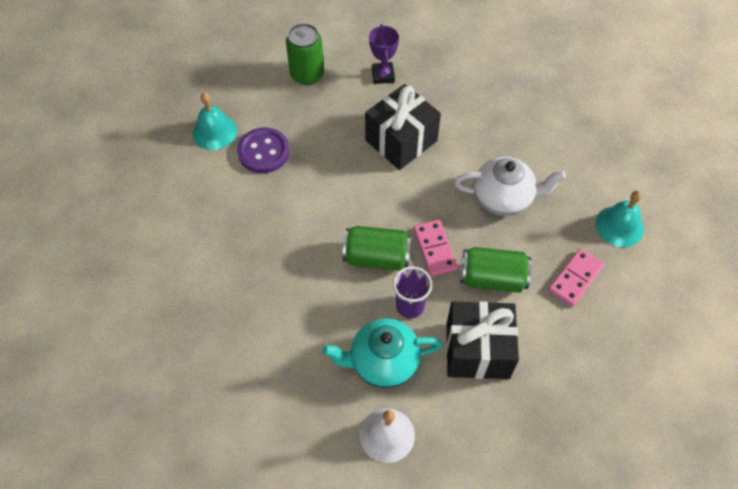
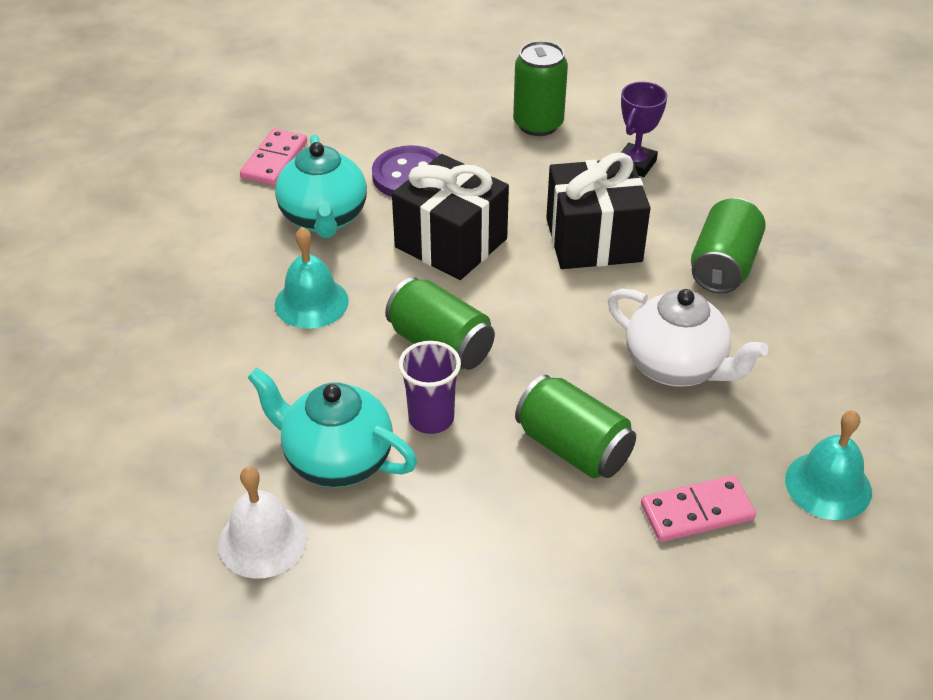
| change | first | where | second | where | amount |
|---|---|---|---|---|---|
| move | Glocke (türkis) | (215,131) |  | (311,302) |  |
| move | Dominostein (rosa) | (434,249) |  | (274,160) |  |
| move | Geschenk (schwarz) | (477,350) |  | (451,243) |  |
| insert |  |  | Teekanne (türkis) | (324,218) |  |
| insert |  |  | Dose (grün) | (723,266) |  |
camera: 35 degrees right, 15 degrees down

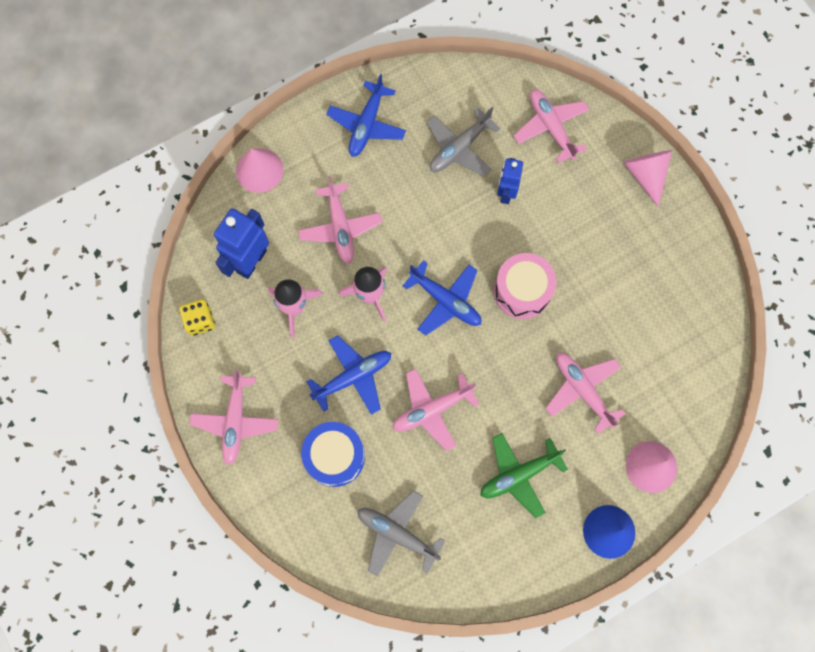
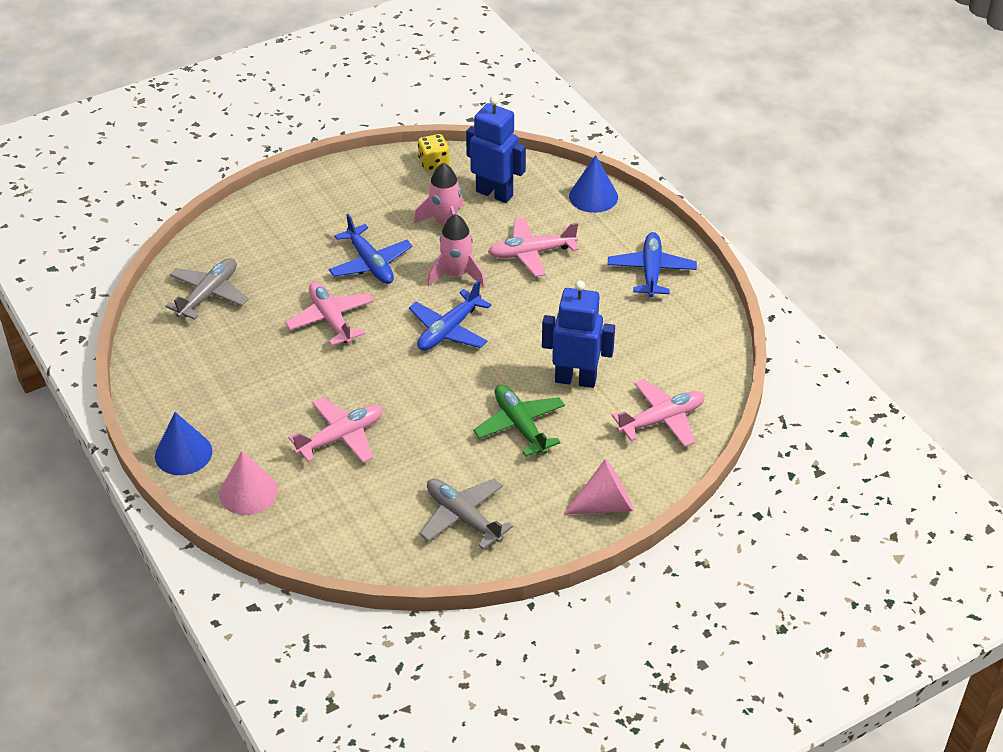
| change | first | where | second | where | amount |
|---|---|---|---|---|---|
| delete | Flugzeug (rosa) | (235,421) |  |  |  |
| recolor | Kegel (rosa) | (259,170) | Kegel (blau) | (593,196) |  |
| delete | Trommel (blau) | (335,456) |  |  |  |
| rotate | Flugzeug (blau) | (367,125) |  | (651,271) | 75 degrees clockwise |
| move | Flugzeug (grau) | (459,148) |  | (462,517) |  |
| move | Flugzeug (grün) | (518,475) |  | (520,425) |  |
| delete | Trommel (rosa) | (522,291) |  |  |  |
| resize | Roboter (blau) | (506,193) |  | (575,379) | x1.58 |
camera: 90 degrees right, 30 degrees down

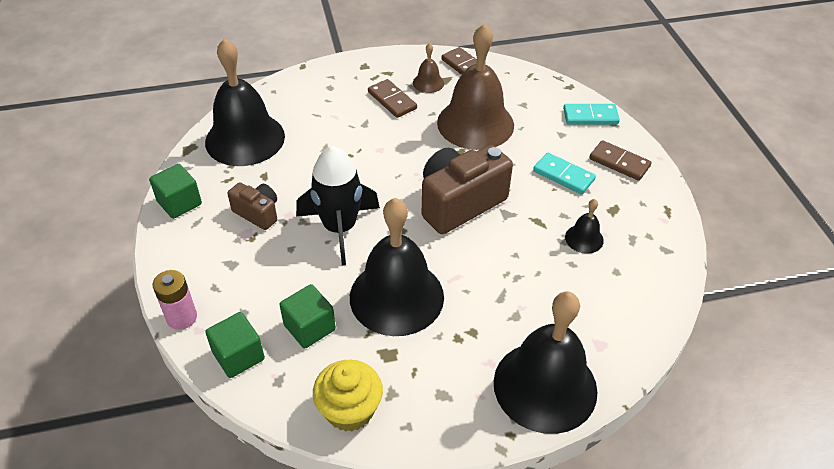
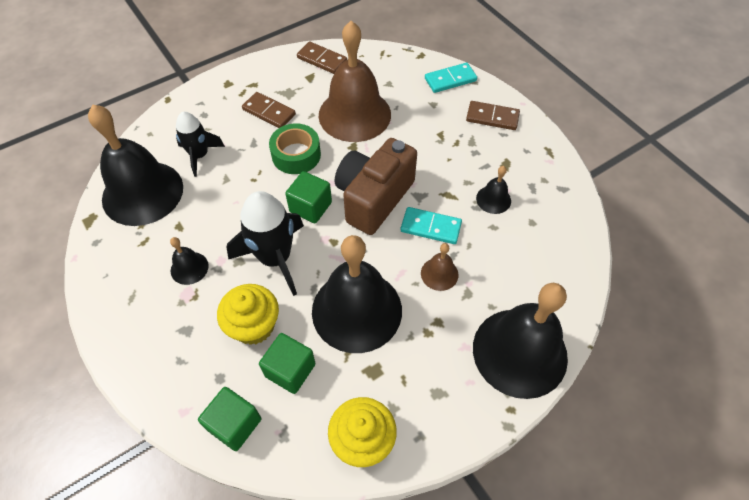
| change | first | where | second | where | amount |
|---|---|---|---|---|---|
| move | Kubus (grün) | (179,203) |  | (310,207) |  |
| delete | Batterie (rosa) | (182,317) |  |  |  |
| replace | Kamera (braun) | (257,213) | Glocke (schwarz) | (189,268) |  |
| move | Glocke (braun) | (428,83) |  | (439,274) |  |
| move | Dominostein (türkis) | (563,175) |  | (430,227) |  |
| insert |  |  | Rakete (schwarz) | (199,155) |  |
| insert |  |  | Muffin (gelb) | (254,325) |  |
| insert |  |  | Klebeband (grün) | (296,155) |  |
camera: 20 degrees left, 10 degrees up

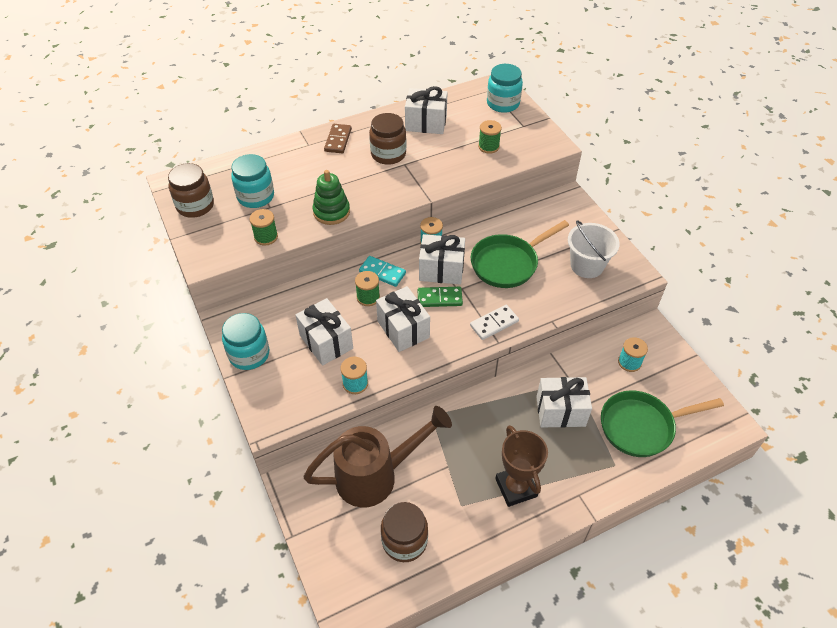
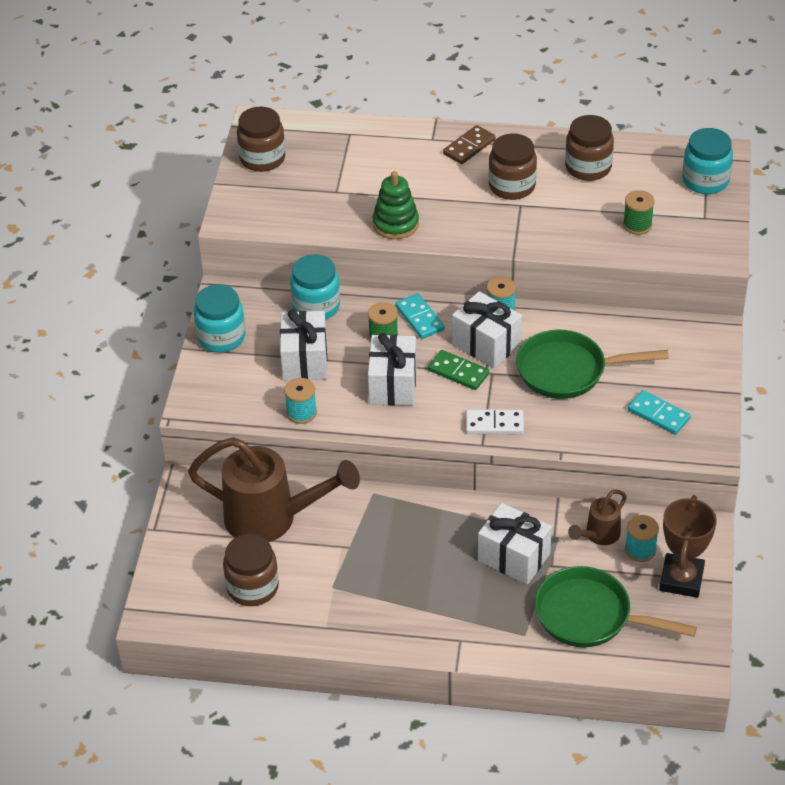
| change | first | where | second | where | amount |
|---|---|---|---|---|---|
| move | Einmachglas (türkis) | (255,196) |  | (316,306) |  |
| delete | Garnrolle (grün) | (266,237) |  |  |  |
| replace | Geschenk (weiß) | (426,123) | Einmachglas (braun) | (588,167) |  |
| move | Pokal (braun) | (516,487) |  | (681,579) |  |
| replace | Eimer (weiß) | (587,265) | Dominostein (türkis) | (658,414) |  |
| insert |  |  | Gießkanne (braun) | (598,535) |  |
camera: 35 degrees right, 5 degrees down

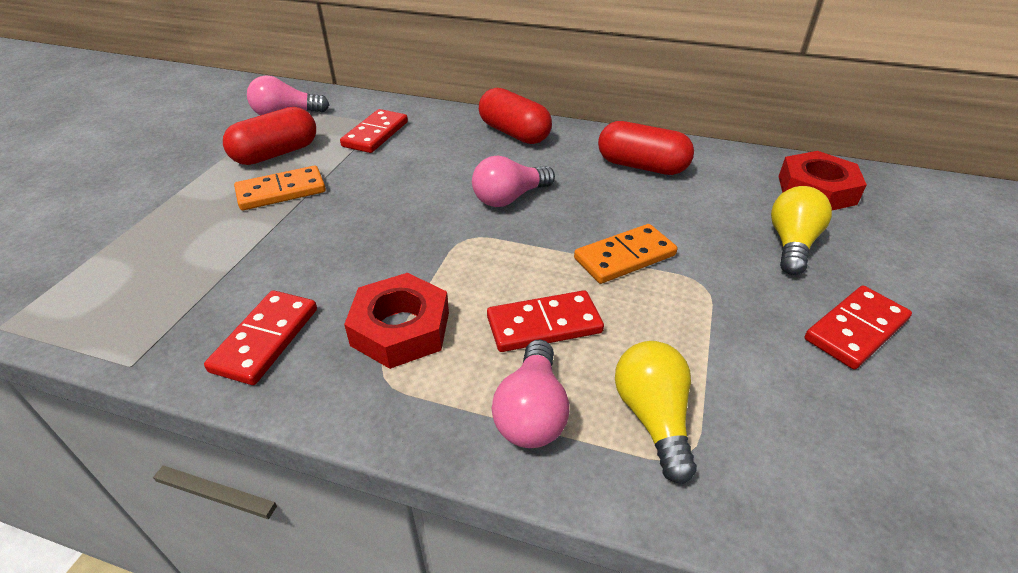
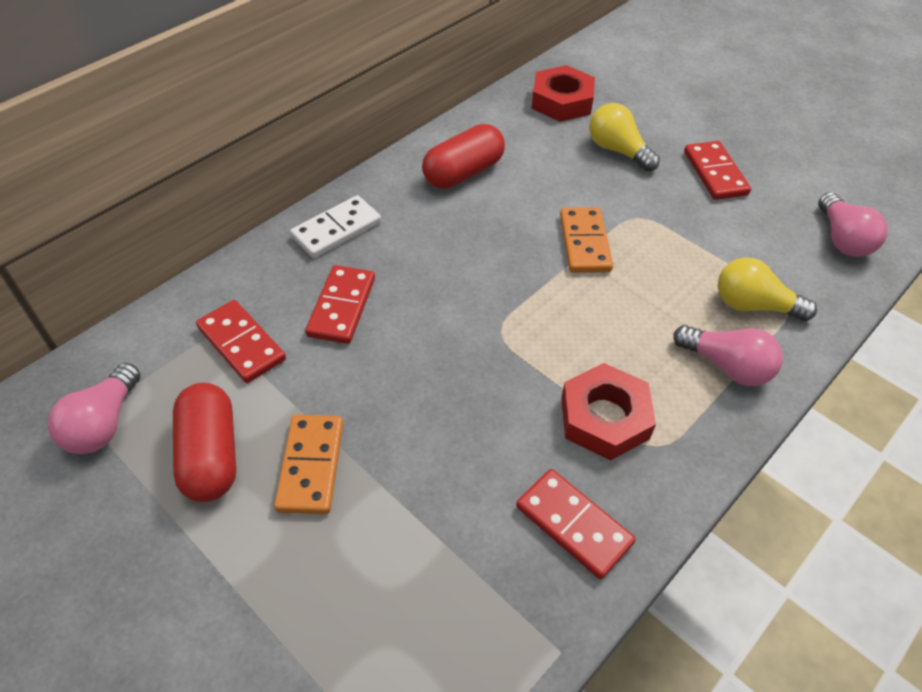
| change | first | where | second | where | amount |
|---|---|---|---|---|---|
| move | Glühbirne (rosa) | (509,198) |  | (842,239) |  |
| replace | Kapsel (rot) | (514,133) | Dominostein (weiß) | (336,229) |  |
| move | Dominostein (rot) | (544,325) |  | (342,307) |  |
camera: 65 degrees left, 10 degrees up

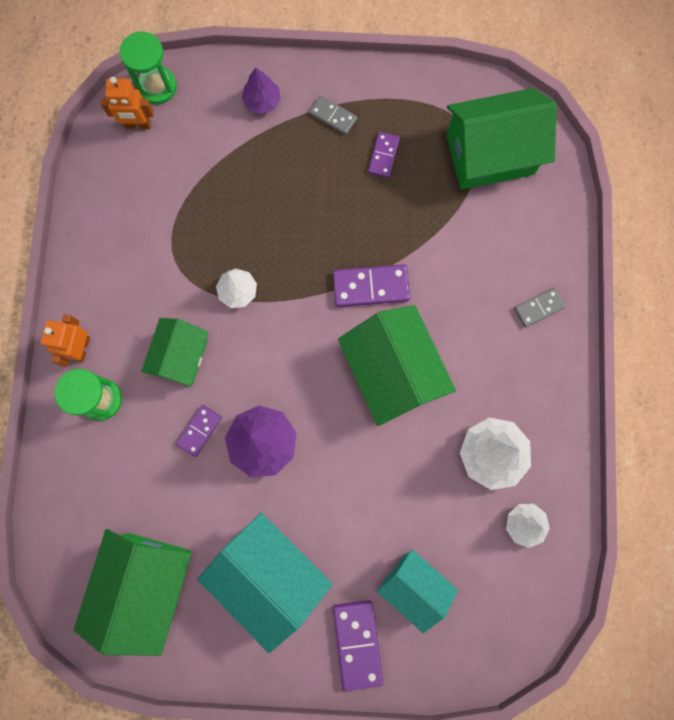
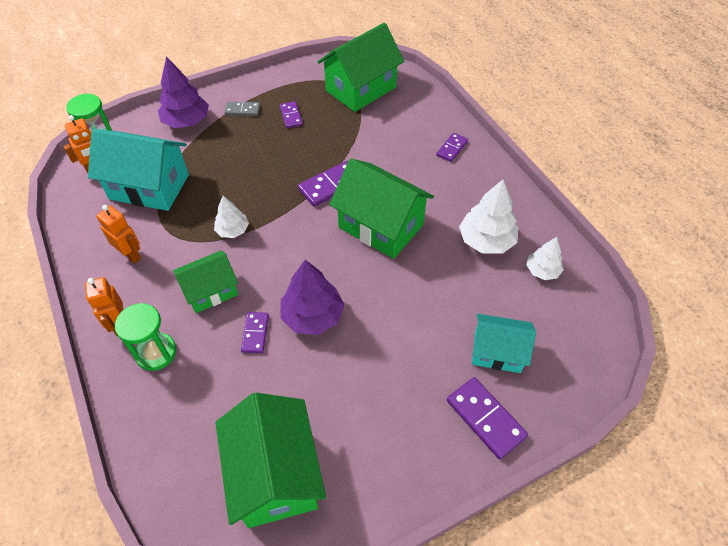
| change | first | where | second | where | amount |
|---|---|---|---|---|---|
| rotate | Haus (grün) | (181,357) |  | (211,291) | 75 degrees clockwise |
| move | Haus (türkis) | (269,574) |  | (149,187) |  |
| resize | Baum (lila) | (262,101) |  | (186,121) | x1.66 |
| recolor | Dominostein (grau) | (538,308) | Dominostein (lila) | (452,148) |  |
| insert |  |  | Roboter (orange) | (131,255) |  |
camera: 30 degrees left, 25 degrees down

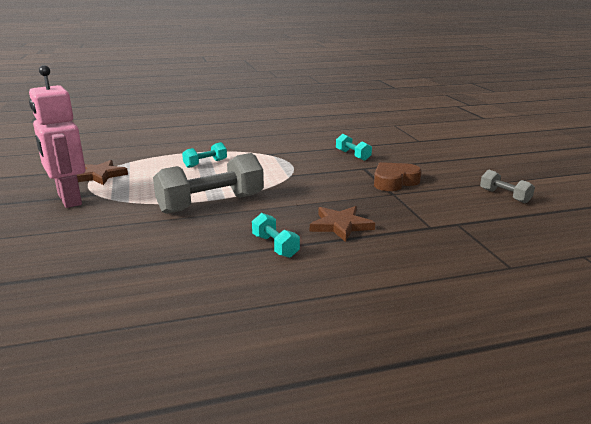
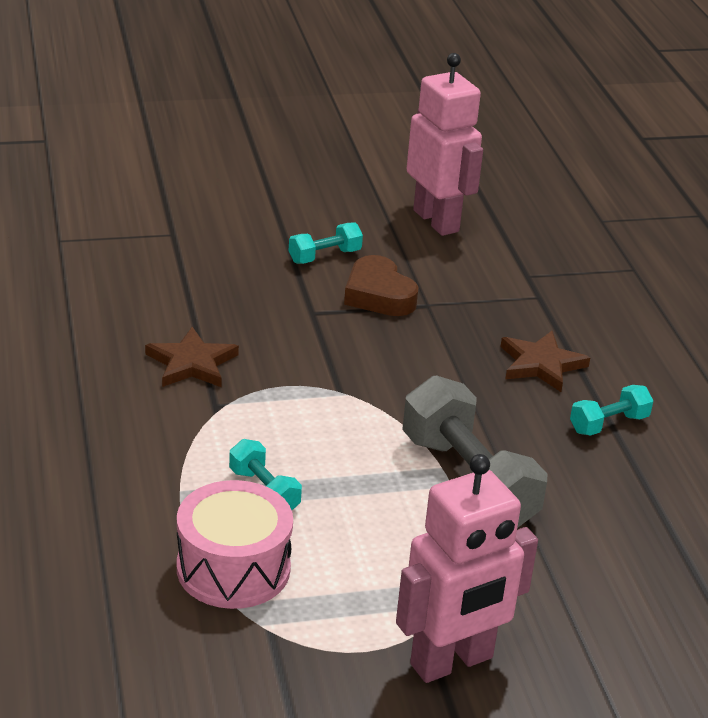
| change | first | where | second | where | amount |
|---|---|---|---|---|---|
| move | Stern (braun) | (99,175) |  | (192,363) |  |
| move | Hantel (türkis) | (353,155) |  | (324,256) |  |
| replace | Hantel (grau) | (504,196) | Roboter (rosa) | (436,221) |  |
| insert |  |  | Trommel (rosa) | (233,568) |  |
camera: 90 degrees left, 10 degrees up

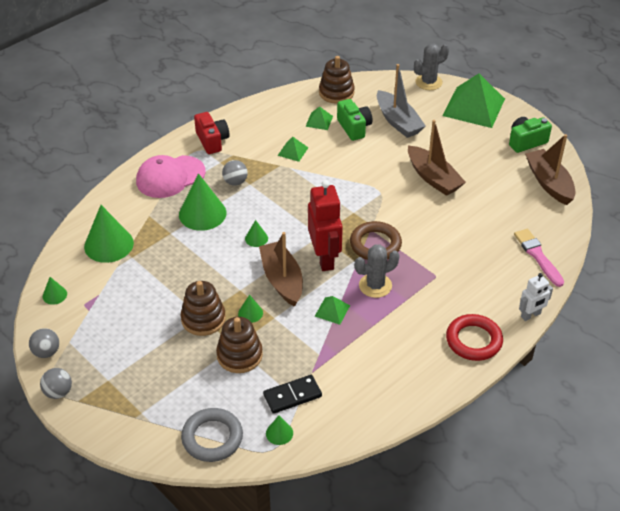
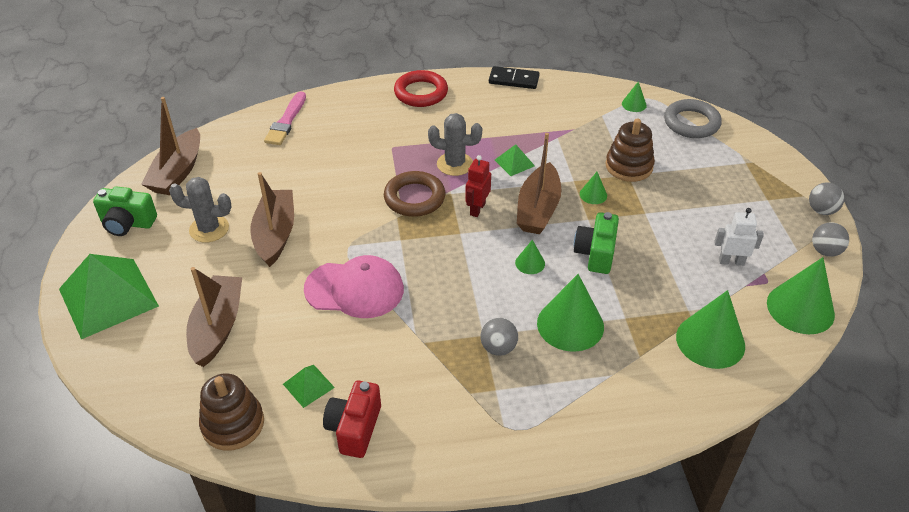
| change | first | where | second | where | amount |
|---|---|---|---|---|---|
| resize | Kegel (grün) | (54,295) |  | (800,308) | x2.10 |
| move | Kappe (rosa) | (170,177) |  | (355,289) |  |
| delete | Stapelspielzeug (braun) | (203,319) |  |  |  |
| move | Kamera (rot) | (212,141) |  | (354,428) |  |
| move | Dominostein (schwarz) | (292,395) |  | (513,80) |  |
| delete | Pyramide (grün) | (293,151) |  |  |  |
| resize | Roboter (rot) | (324,258) |  | (477,209) | x0.56 |
| move | Kamera (grün) | (354,128) |  | (595,253) |  |
| recolor | Boot (grau) | (398,121) | Boot (braun) | (217,327) |  |
| move | Kaktus (grau) | (428,82) |  | (209,229) |  |
| move | Roboter (weiß) | (531,315) |  | (731,261) |  |
camera: 145 degrees left, 0 degrees up

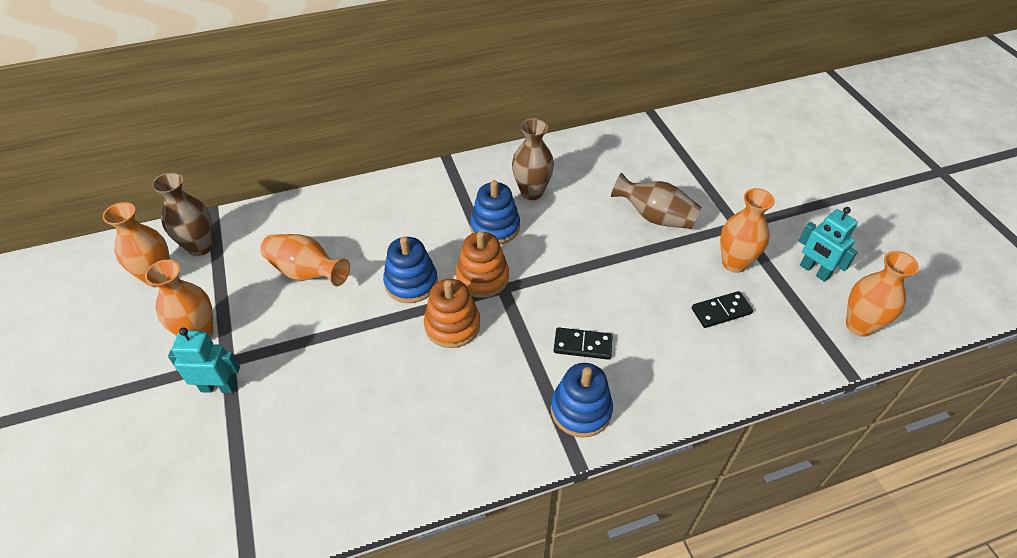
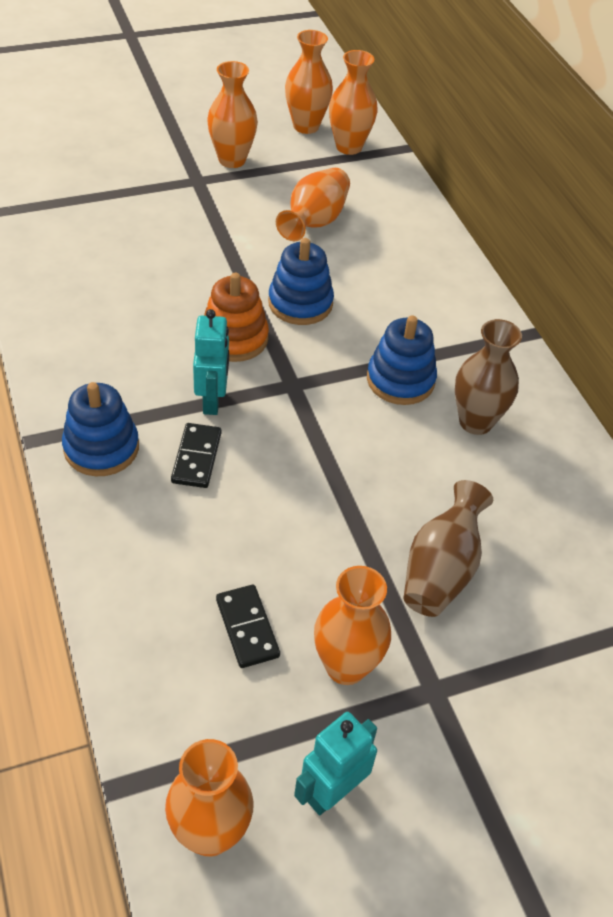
| change | first | where | second | where | amount |
|---|---|---|---|---|---|
| recolor | Vase (braun) | (200,247) | Vase (orange) | (349,147) |  |
| move | Roboter (türkis) | (218,387) |  | (212,400) |  |
| delete | Stapelspielzeug (orange) | (482,277) |  |  |  |
camera: 85 degrees right, 0 degrees up

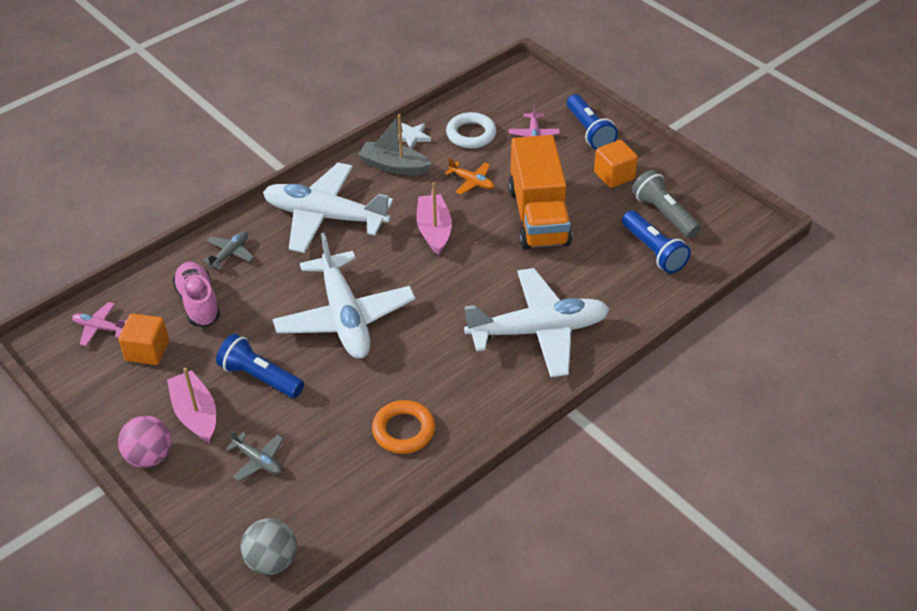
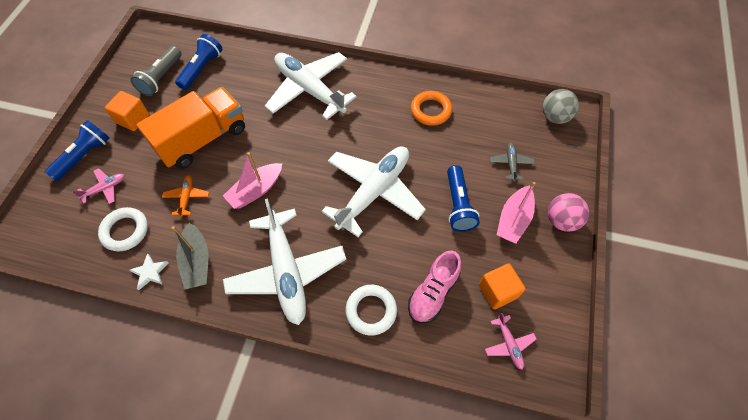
| change | first | where | second | where | amount |
|---|---|---|---|---|---|
| replace | Flugzeug (grau) | (230,253) | Ring (weiß) | (371,311) |  |
camera: 125 degrees left, 15 degrees up

